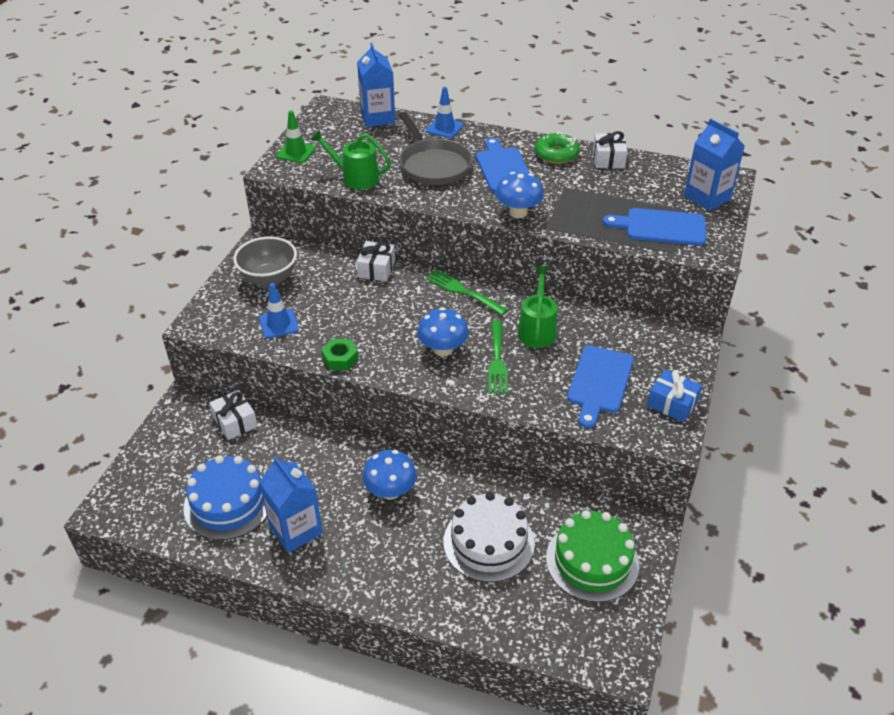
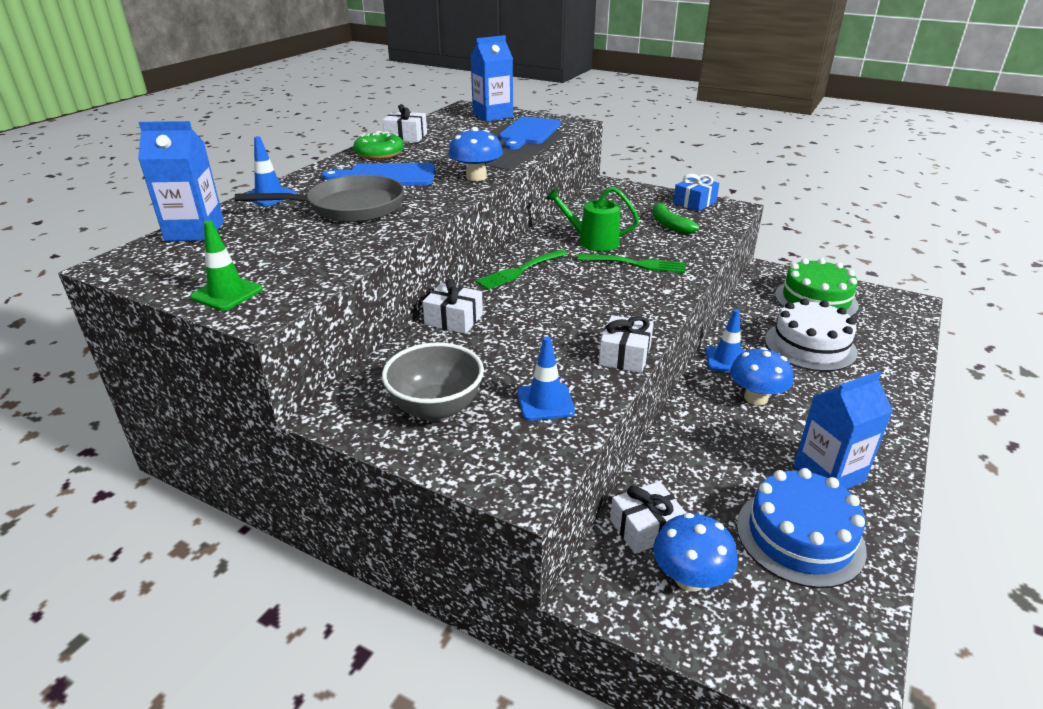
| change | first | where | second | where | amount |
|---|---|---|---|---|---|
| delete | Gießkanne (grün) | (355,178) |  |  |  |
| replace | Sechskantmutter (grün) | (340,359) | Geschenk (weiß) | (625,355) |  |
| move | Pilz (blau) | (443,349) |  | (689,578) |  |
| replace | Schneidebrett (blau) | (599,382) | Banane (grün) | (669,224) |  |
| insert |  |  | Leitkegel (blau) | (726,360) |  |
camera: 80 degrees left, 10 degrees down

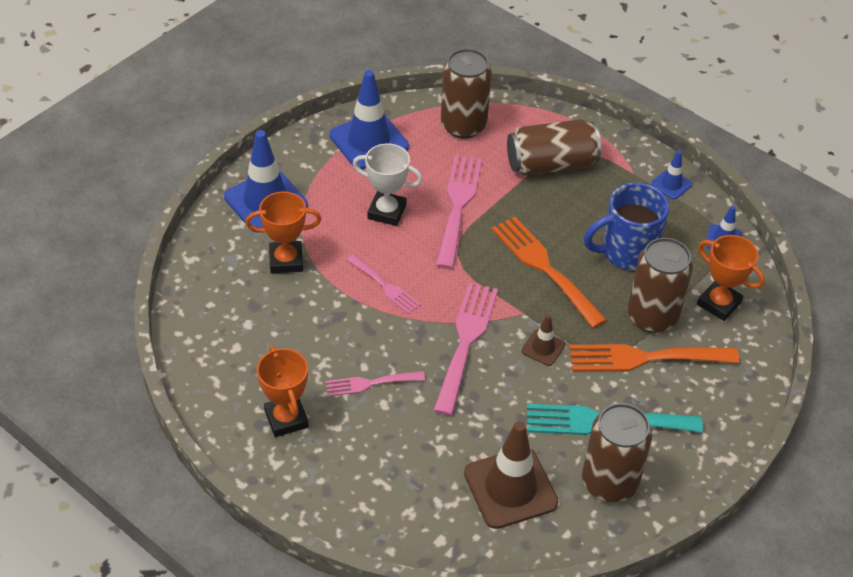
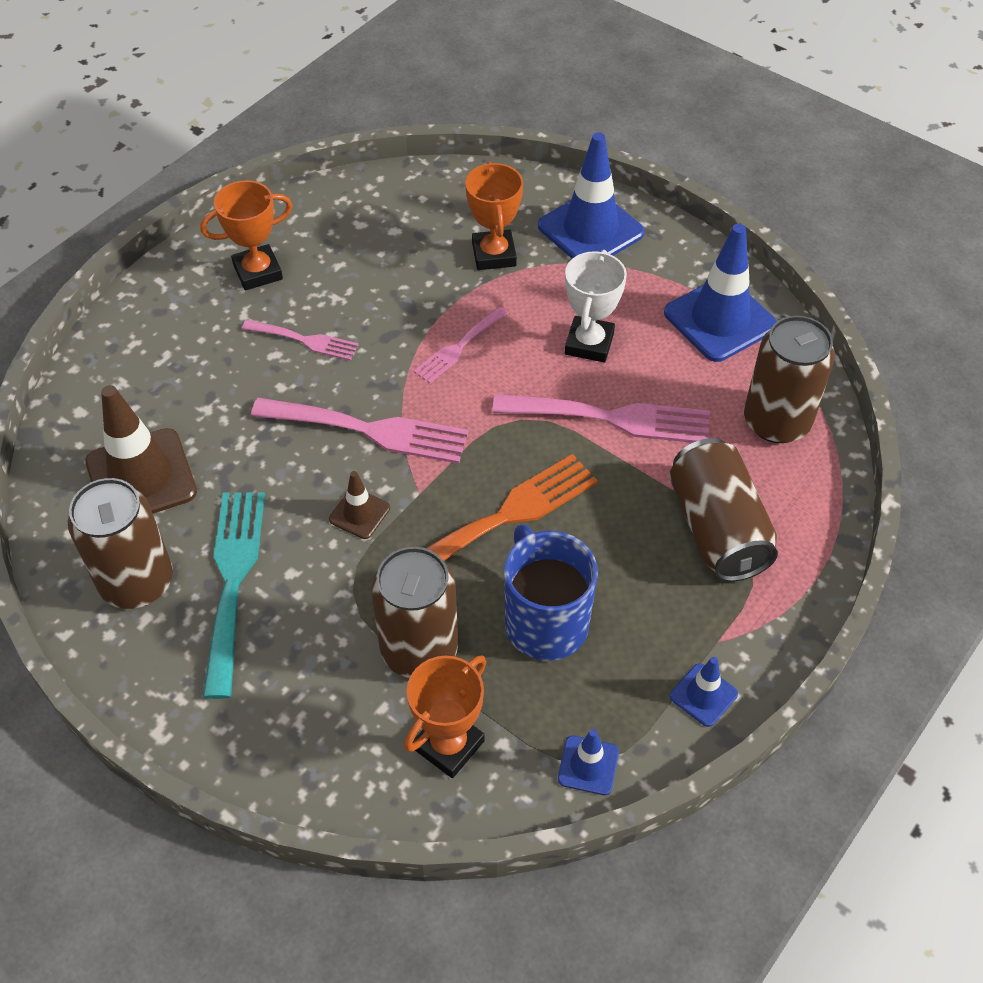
| change | first | where | second | where | amount |
|---|---|---|---|---|---|
| rotate | Gabel (rosa) | (370,383) |  | (305,340) | 120 degrees clockwise |
| delete | Gabel (orange) | (645,358) |  |  |  |
camera: 90 degrees right, 5 degrees up

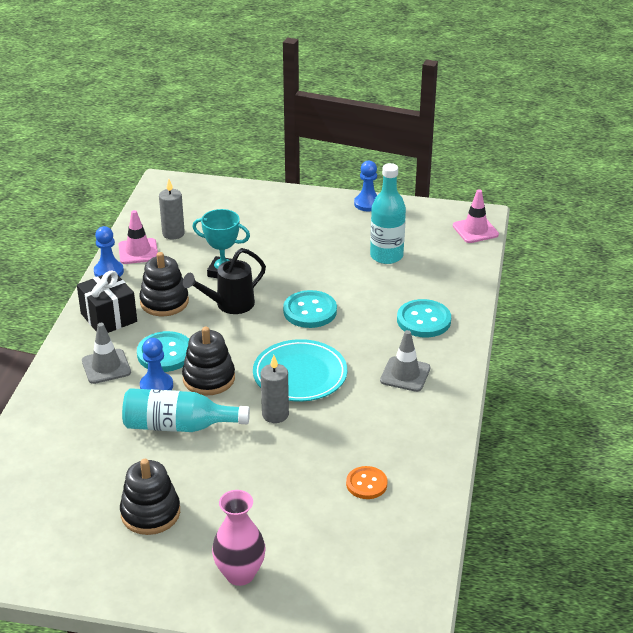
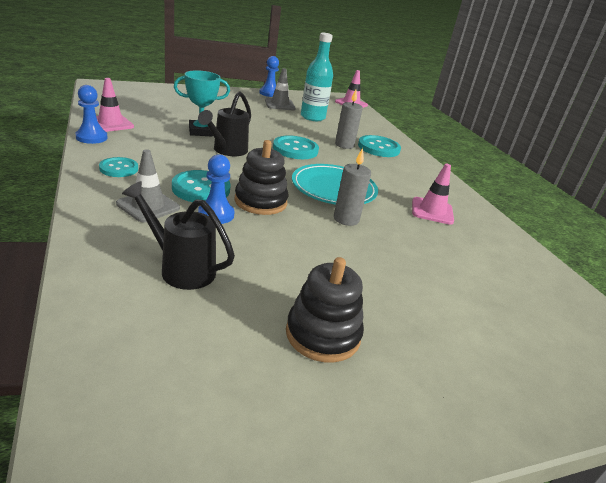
| change | first | where | second | where | amount |
|---|---|---|---|---|---|
| replace | Geschenk (schwarz) | (109,317) | Knopf (türkis) | (119,168) |  |
| delete | Flasche (türkis) | (178,426) |  |  |  |
| delete | Stapelspielzeug (schwarz) | (164,302) |  |  |  |
| move | Kerze (grau) | (173,233) |  | (344,145) |  |
| delete | Vase (rosa) | (240,574) |  |  |  |
| delete | Knopf (orange) | (366,484) |  |  |  |
| move | Leitkegel (grau) | (405,374) |  | (280,104) |  |
| insert |  |  | Gießkanne (schwarz) | (181,268) |  |
| insert |  |  | Leitkegel (rosa) | (432,211) |  |
camera: 35 degrees left, 5 degrees down

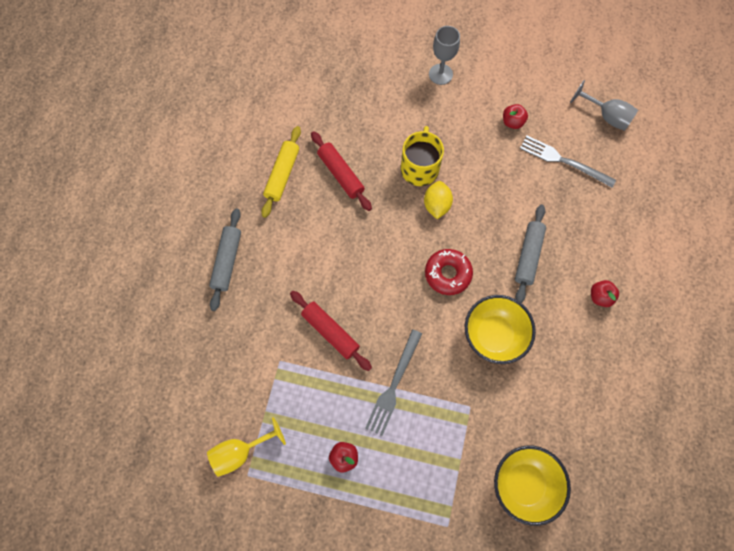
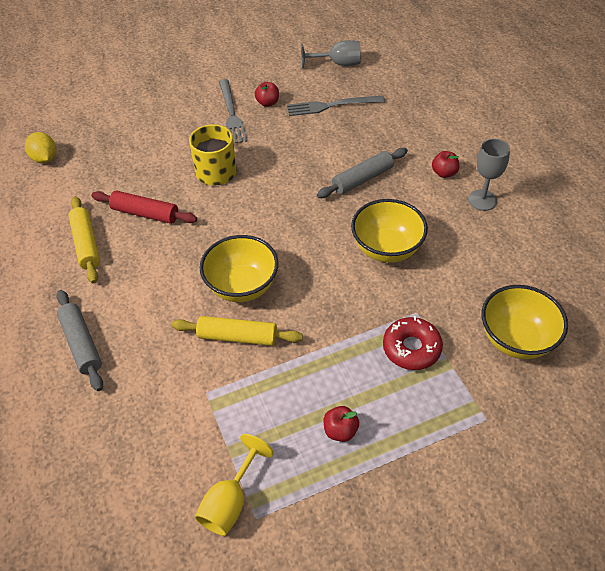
| change | first | where | second | where | amount |
|---|---|---|---|---|---|
| recolor | Nudelholz (rot) | (330,332) | Nudelholz (gelb) | (237,337) |  |
| move | Gabel (grau) | (393,385) |  | (231,114) |  |
| move | Zitrone (gelb) | (436,205) |  | (45,158) |  |
| move | Donut (rot) | (447,274) |  | (411,348) |  |
| move | Kelch (grau) | (440,74) |  | (482,200) |  |
| rotate | Nudelholz (grau) | (528,256) |  | (362,179) | 75 degrees clockwise |
| insert |  |  | Schüssel (gelb) | (242,286) |  |
camera: 35 degrees left, 20 degrees down

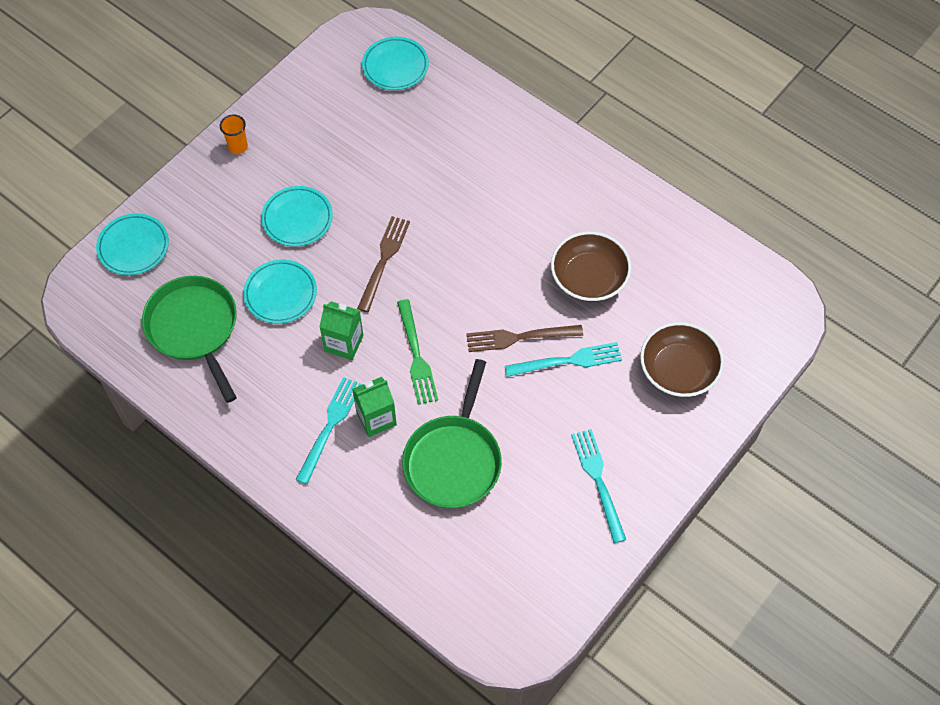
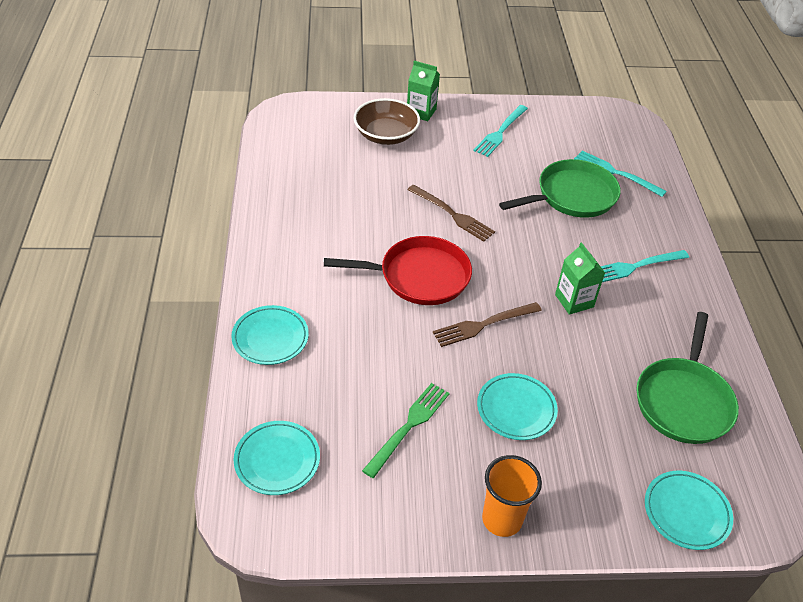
| change | first | where | second | where | amount |
|---|---|---|---|---|---|
| resize | Becher (orange) | (238,147) |  | (502,519) | x1.64 |
| move | Teller (türkis) | (280,294) |  | (270,338) |  |
| move | Getränkekarton (grün) | (376,418) |  | (421,112) |  |
| move | Gabel (grün) | (416,356) |  | (409,426) |  |
| move | Gabel (türkis) | (568,360) |  | (615,173) |  |
| delete | Schüssel (braun) | (589,278) |  |  |  |
| insert |  |  | Pfanne (rot) | (420,276) |  |
camera: 135 degrees left, 15 degrees down

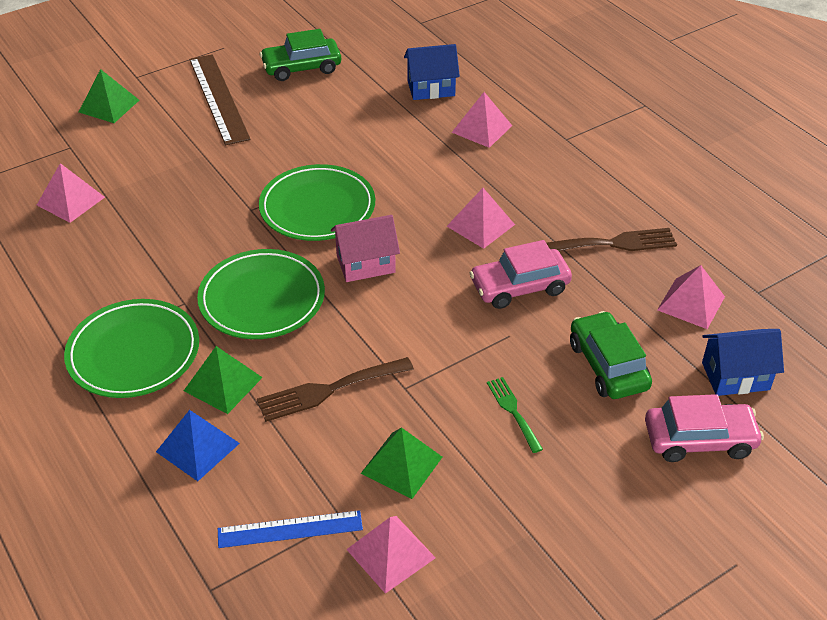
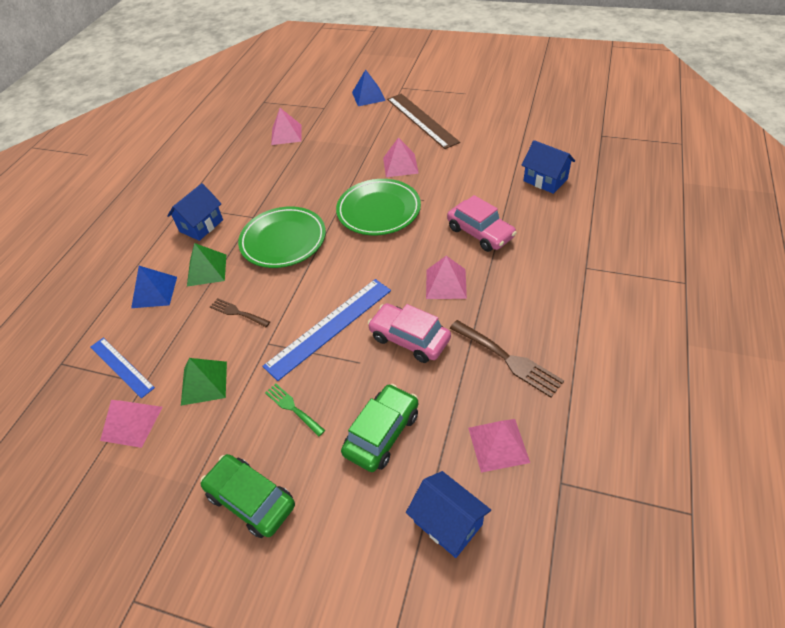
| change | first | where | second | where | amount |
|---|---|---|---|---|---|
| replace | Teller (grün) | (134,353) | Haus (blau) | (201,226) |  |
| recolor | Pyramide (grün) | (109,106) | Pyramide (blau) | (368,96) |  |
| rotate | Lineal (braun) | (219,98) |  | (422,120) | 60 degrees counterclockwise |
| resize | Gabel (braun) | (329,390) |  | (237,312) | x0.61 |
| move | Auto (grün) | (301,67) |  | (251,500) |  |
| delete | Haus (rosa) | (365,264) |  |  |  |
| move | Pyramide (rosa) | (482,129) |  | (400,165) |  |
| rotate | Gabel (grün) | (513,411) |  | (292,408) | 75 degrees counterclockwise |
| move | Auto (rosa) | (699,440) |  | (480,233) |  |
| insert |  |  | Lineal (blau) | (329,327) |  |
camera: 55 degrees right, 5 degrees up

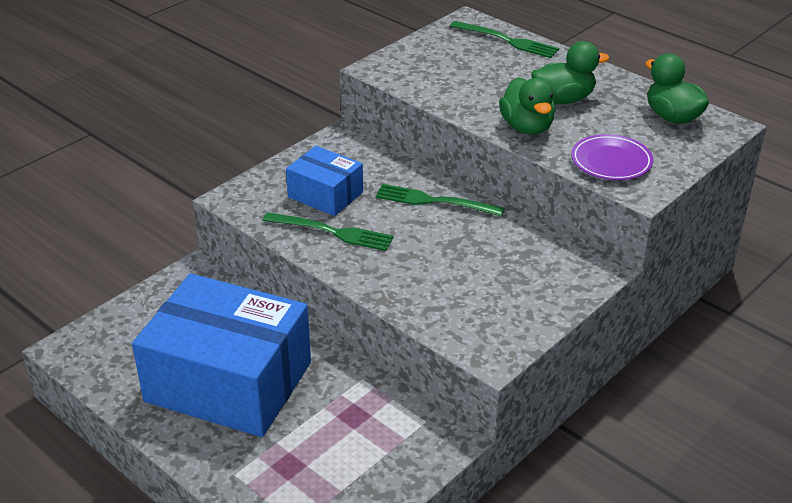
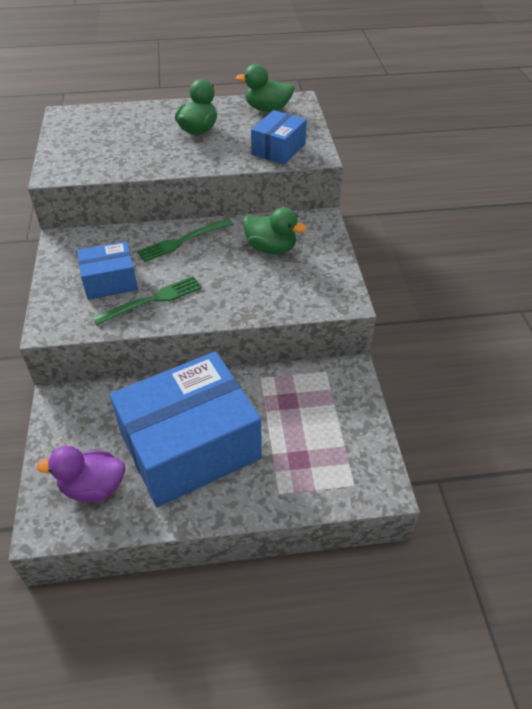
| change | first | where | second | where | amount |
|---|---|---|---|---|---|
| delete | Gabel (grün) | (508,41) |  |  |  |
| move | Ente (grün) | (527,127) |  | (271,248) |  |
| replace | Teller (lila) | (611,161) | Schachtel (blau) | (278,149) |  |
| insert |  |  | Ente (lila) | (93,487) |  |
camera: 50 degrees left, 10 degrees up

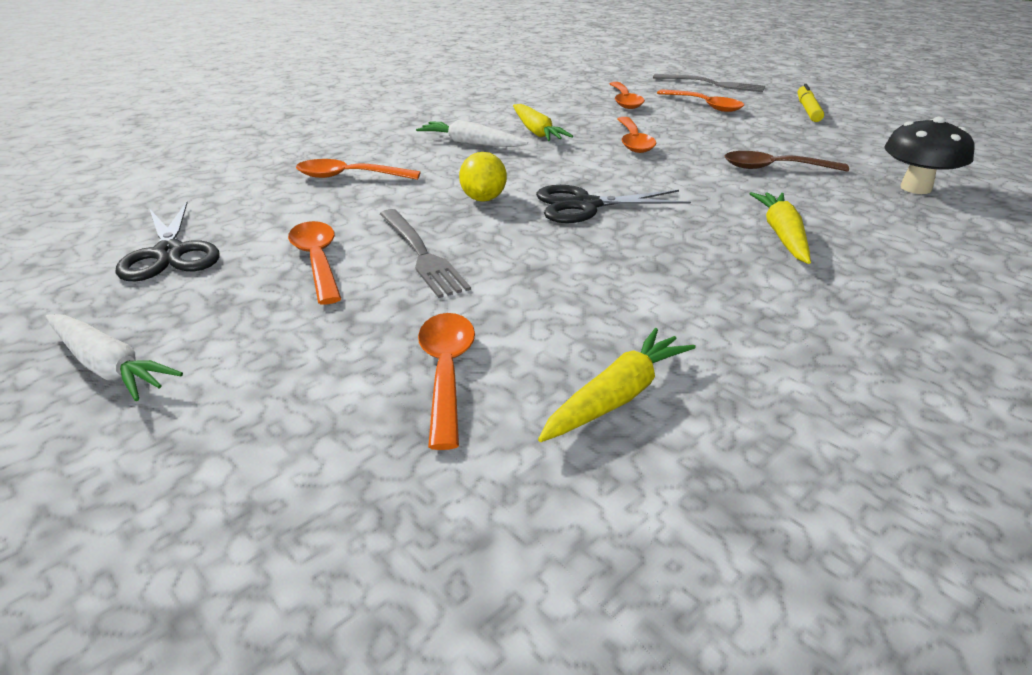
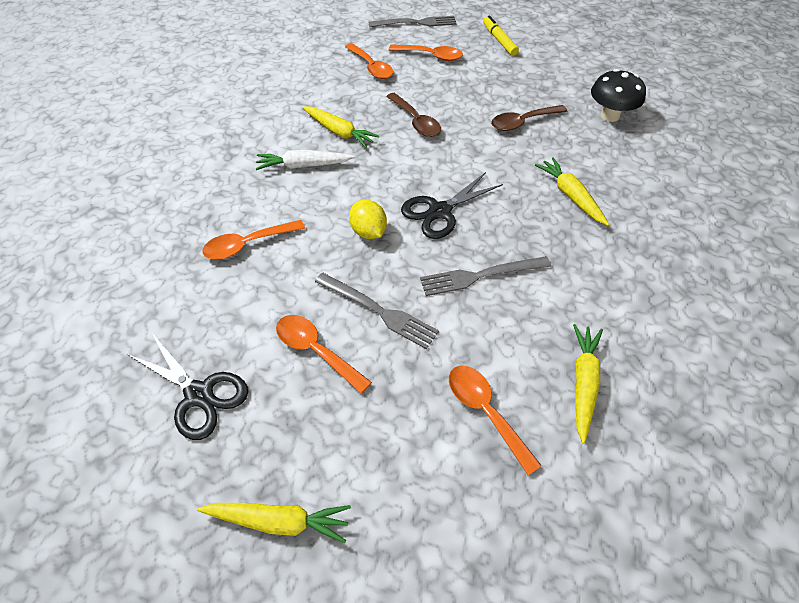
| change | first | where | second | where | amount |
|---|---|---|---|---|---|
| recolor | Karotte (weiß) | (108,366) | Karotte (gelb) | (279,521) |  |
| recolor | Löffel (orange) | (633,142) | Löffel (braun) | (416,121) |  |
| insert |  |  | Gabel (grau) | (481,275) |  |
camera: 30 degrees left, 20 degrees up

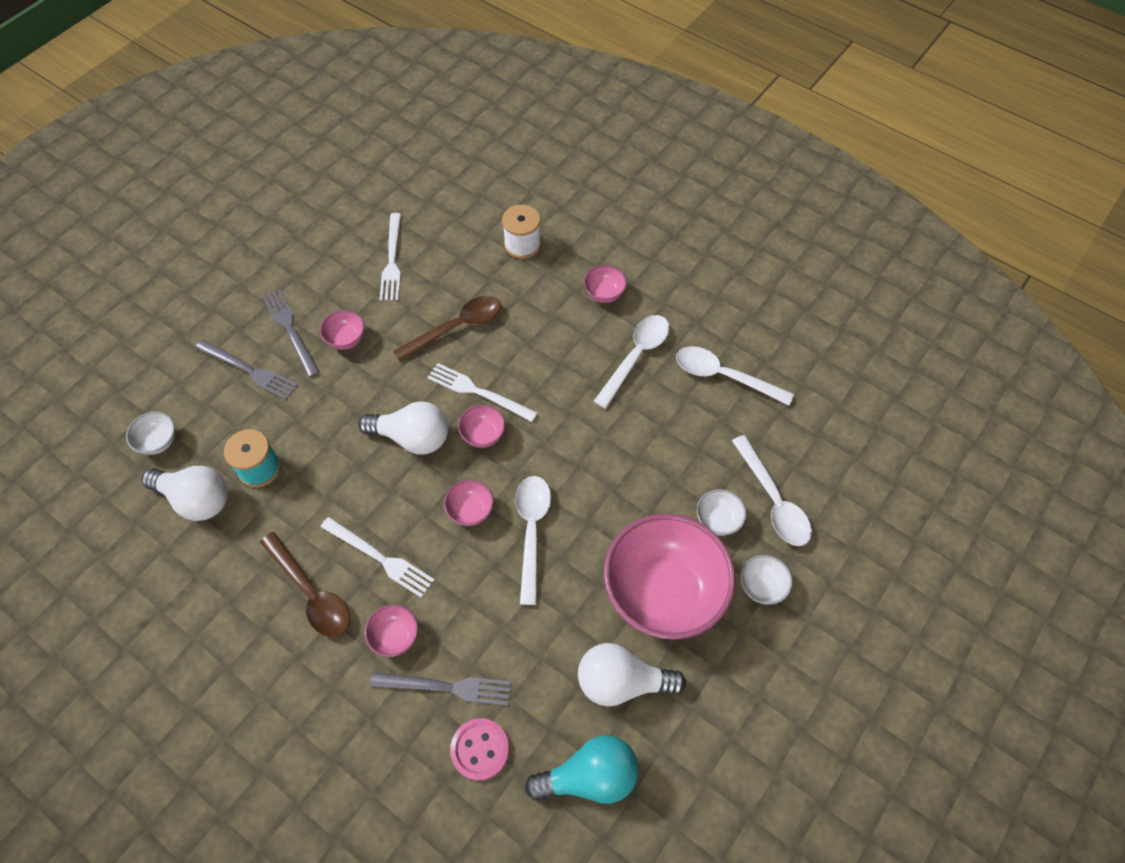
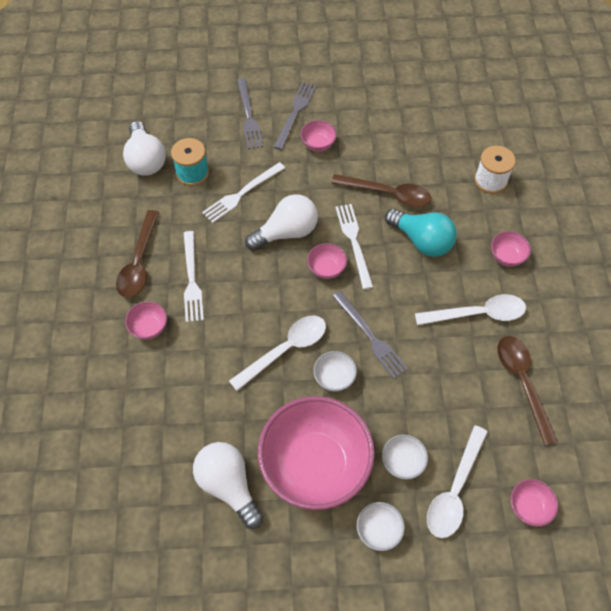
| change | first | where | second | where | amount |
|---|---|---|---|---|---|
| move | Schüssel (weiß) | (158,441) |  | (334,378) |  |
| rotate | Glühbirne (weiß) | (412,438) |  | (286,232) | 90 degrees counterclockwise |
| move | Gabel (grau) | (446,687) |  | (370,336) |  |
| move | Gabel (weiß) | (392,260) |  | (242,193) |  |
| move | Schüssel (rosa) | (470,511) |  | (529,507) |  |
| delete | Knopf (rosa) | (480,749) |  |  |  |
| move | Glühbirne (türkis) | (589,777) |  | (422,241) |  |
| recolor | Löffel (weiß) | (723,376) | Löffel (braun) | (522,382) |  |
camera: 50 degrees right, 0 degrees up

